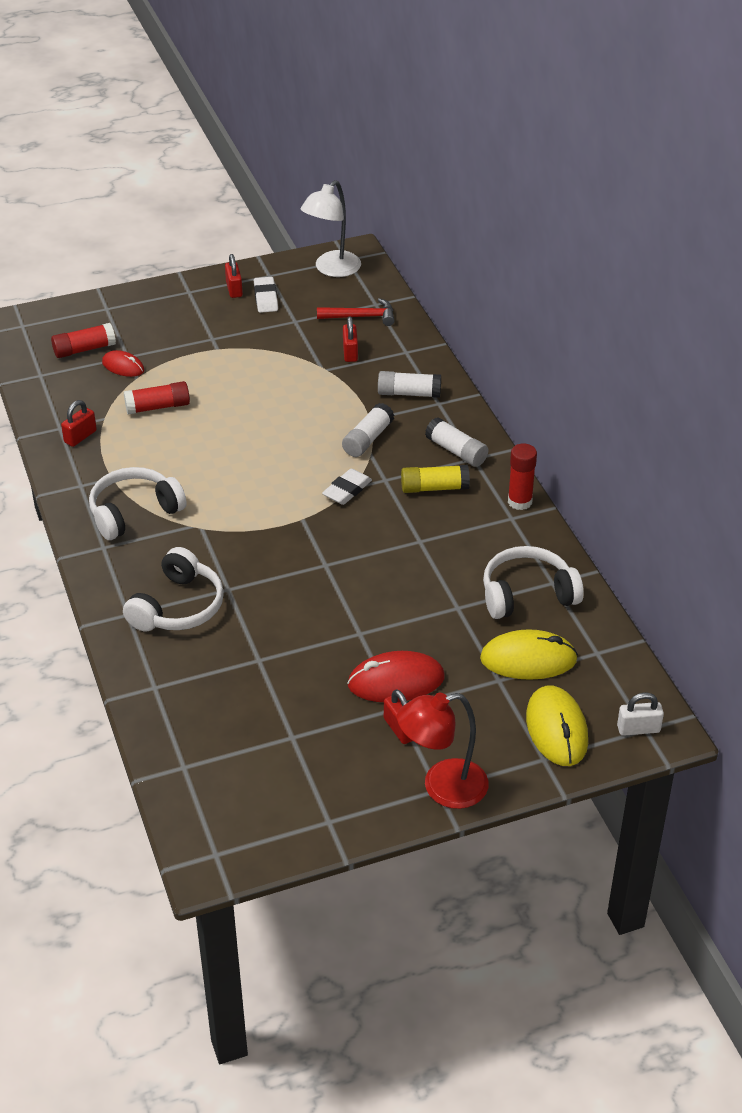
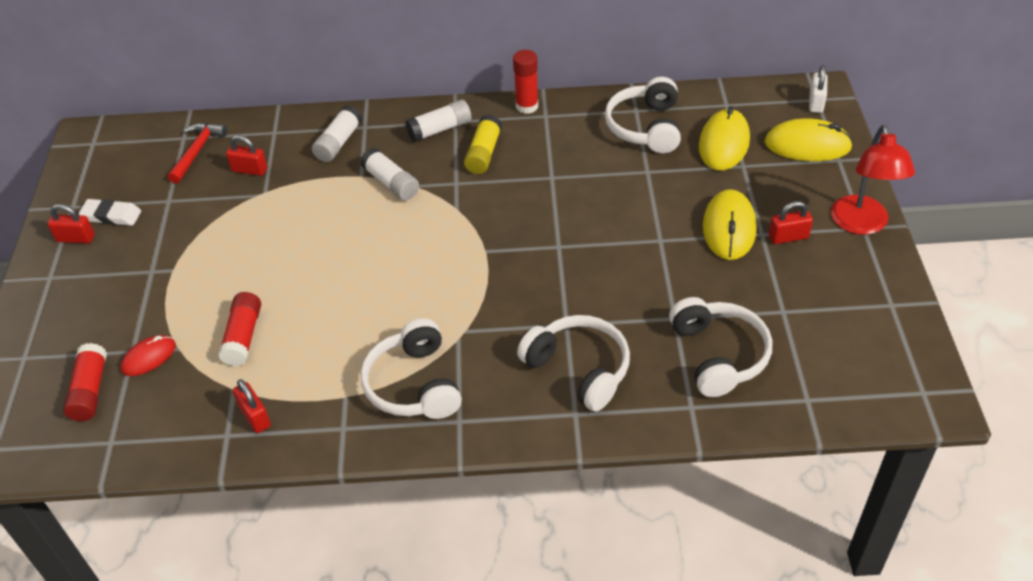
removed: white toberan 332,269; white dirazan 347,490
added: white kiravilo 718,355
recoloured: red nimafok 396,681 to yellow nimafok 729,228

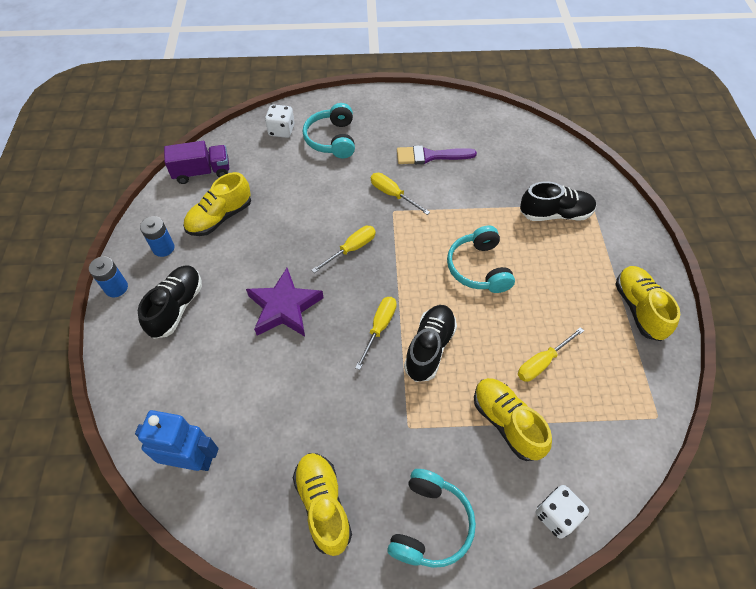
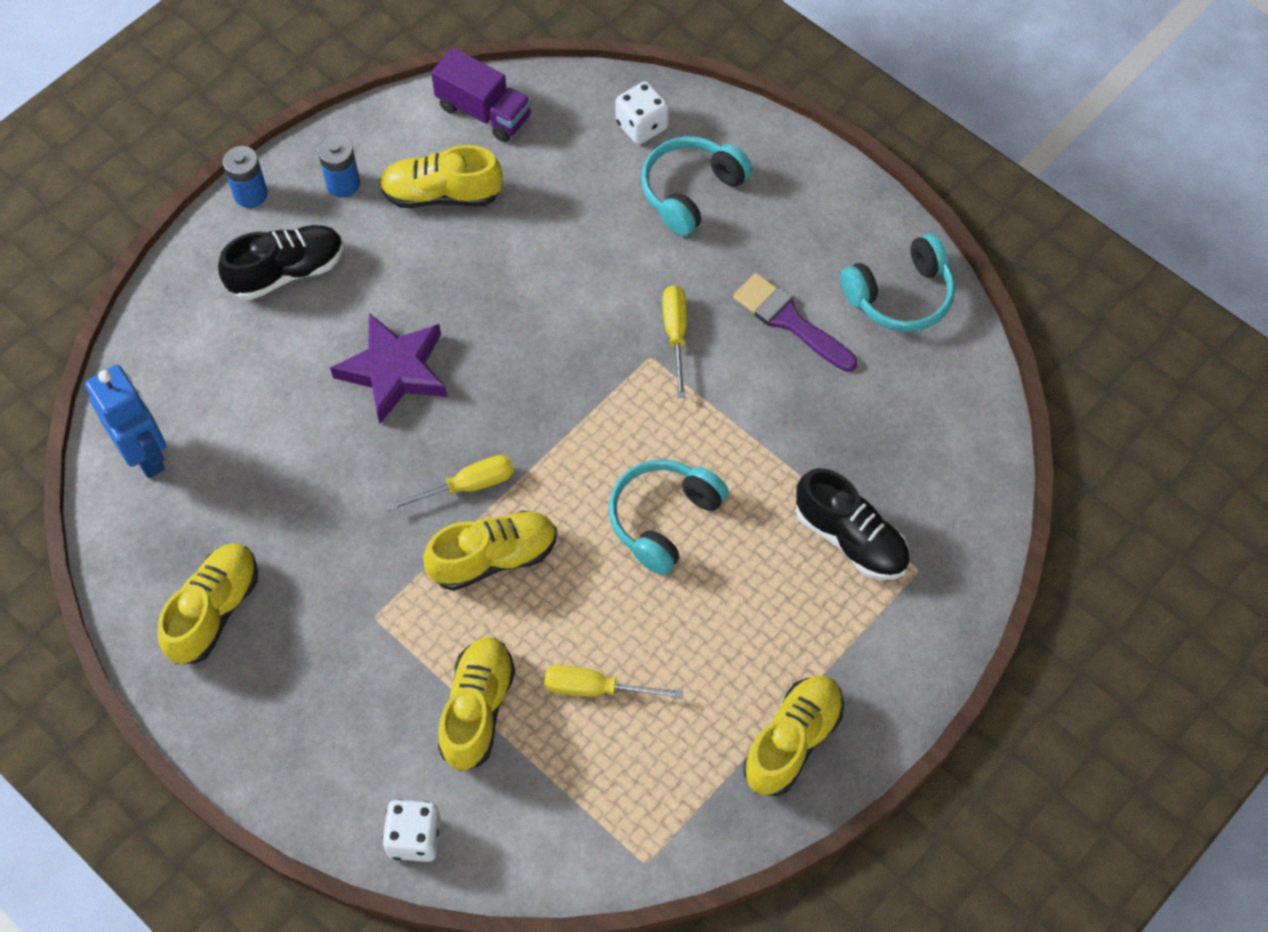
removed: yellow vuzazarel 351,249
moved: turquoise kiravilo 430,524 to 900,296
recoloured: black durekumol 429,348 to yellow durekumol 493,558

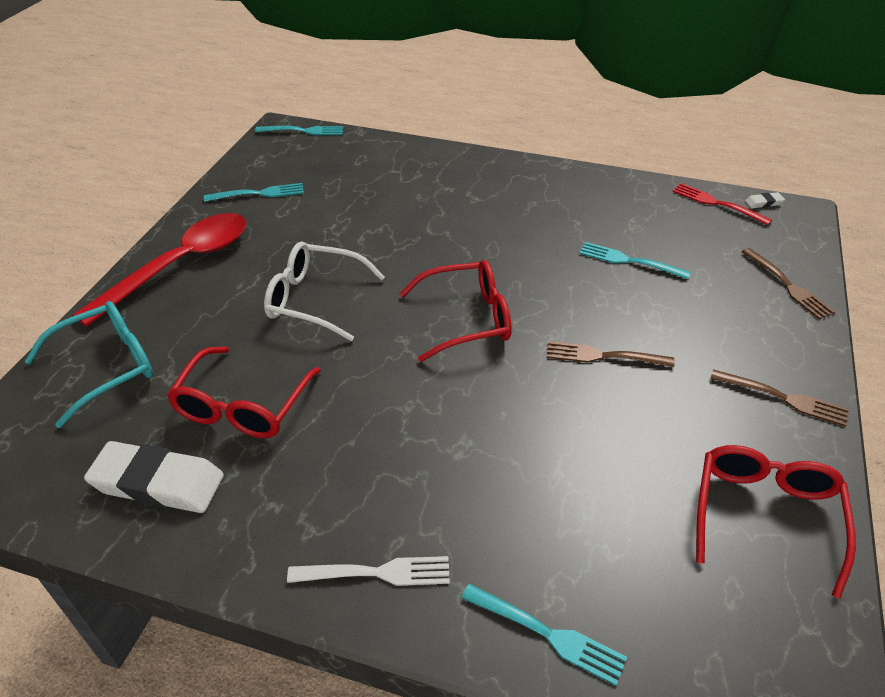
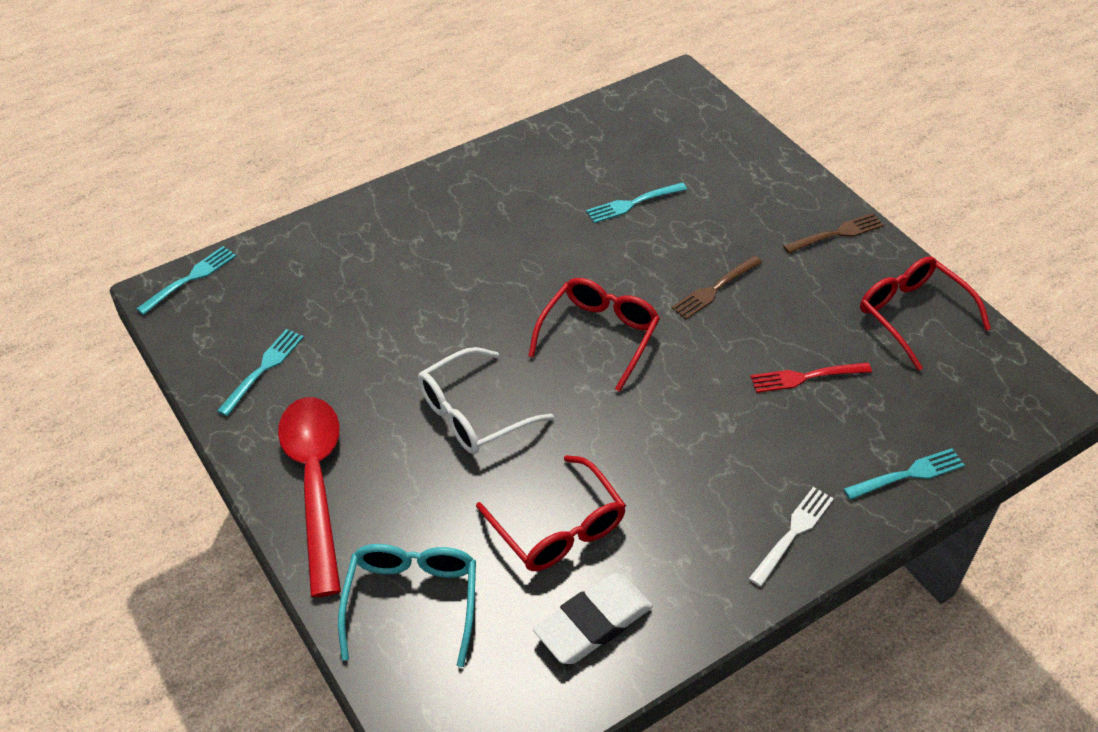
removed: white dirazan 763,203; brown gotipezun 788,285
moved: red gotipezun 717,203 to 806,377

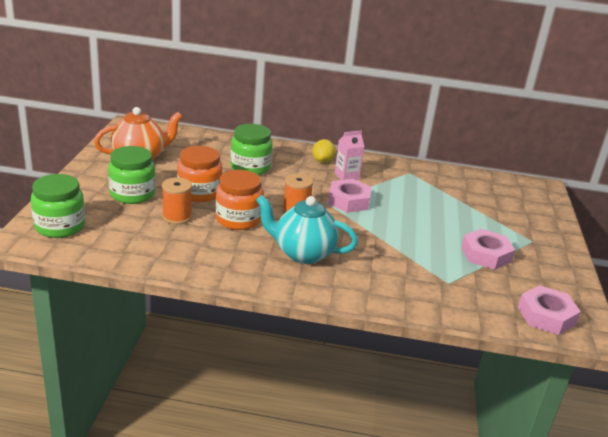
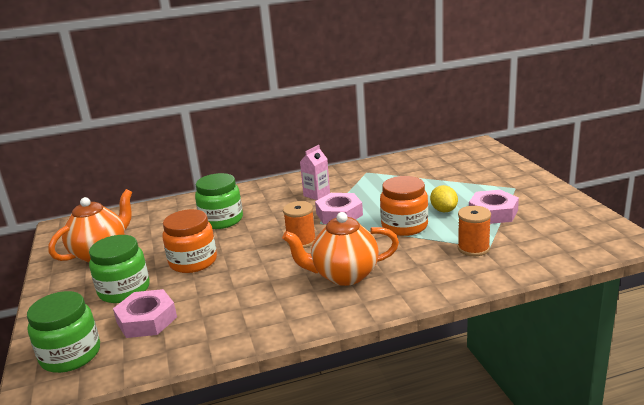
moved: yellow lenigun 322,161 to 443,210; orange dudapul 238,219 to 404,226; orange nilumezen 177,217 to 473,248; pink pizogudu 546,316 to 146,320
recoloured: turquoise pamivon 303,253 to orange pamivon 344,275

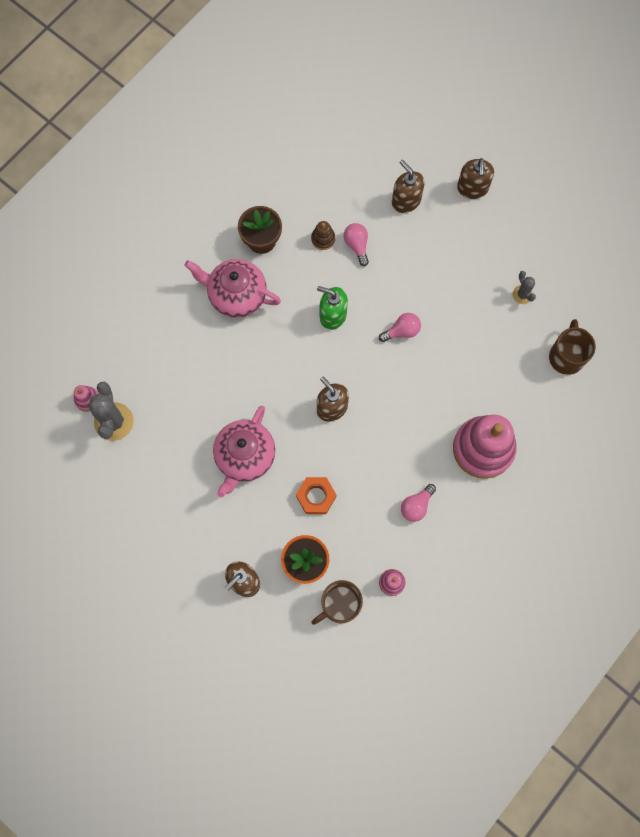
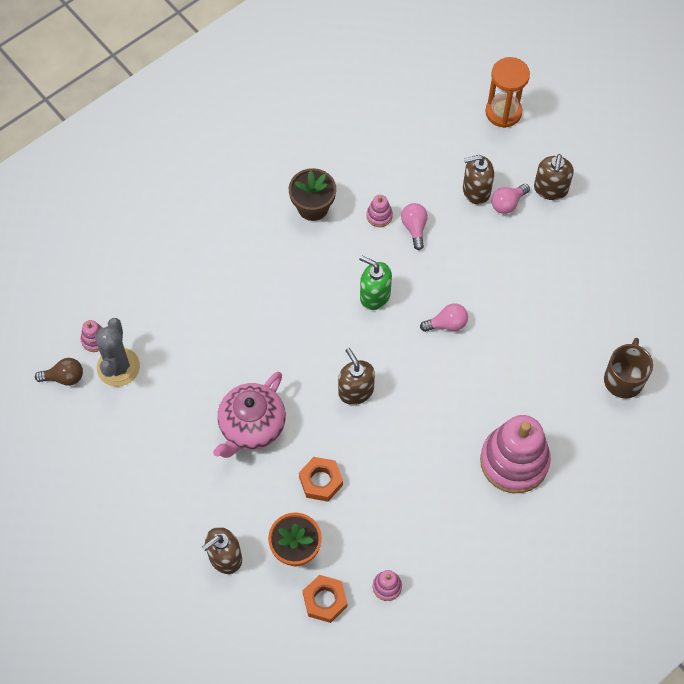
removed: pink pamivon 236,295; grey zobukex 522,294
added: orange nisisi 503,112; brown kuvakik 64,377
moved: pink kuvakik 416,506 to 507,203
replaced: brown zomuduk 339,605 to orange pizogudu 325,600
recoloured: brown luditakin 323,239 to pink luditakin 379,216
turned: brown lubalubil 406,201 = 476,191 75 degrees counterclockwise

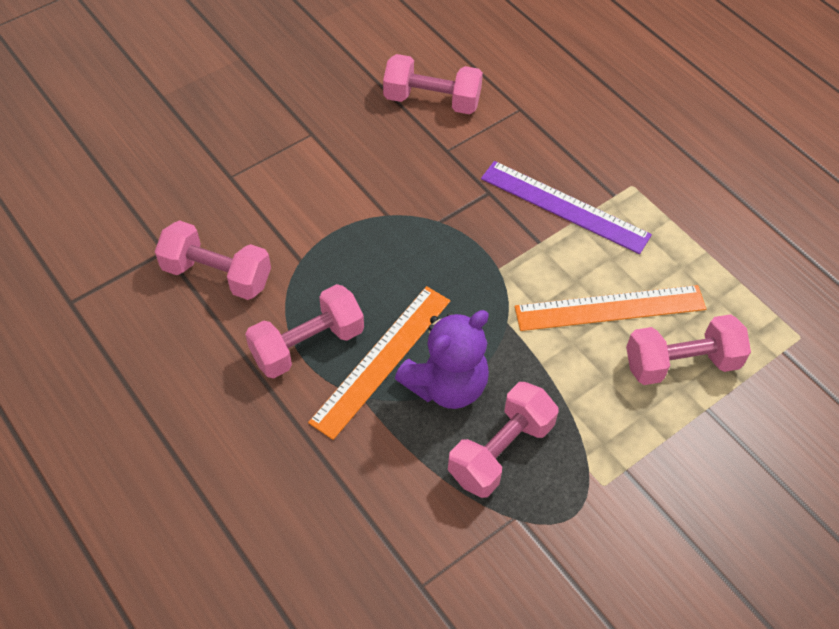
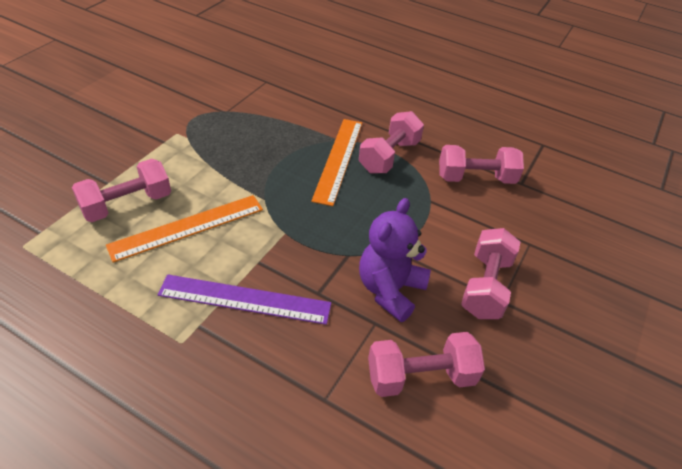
moved: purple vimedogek 446,385 to 390,290; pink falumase 501,451 to 485,286

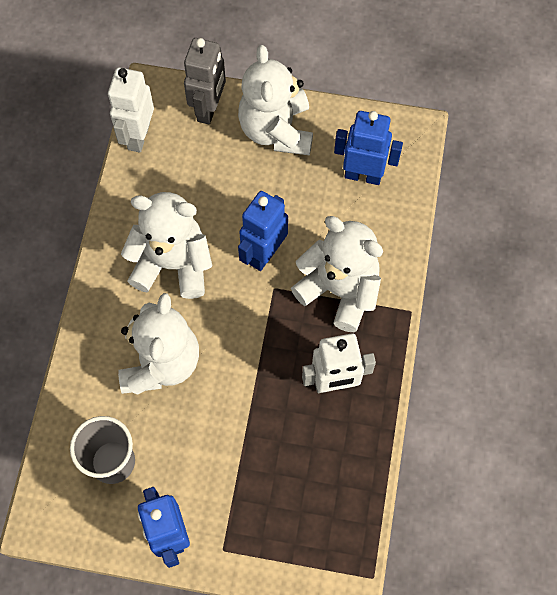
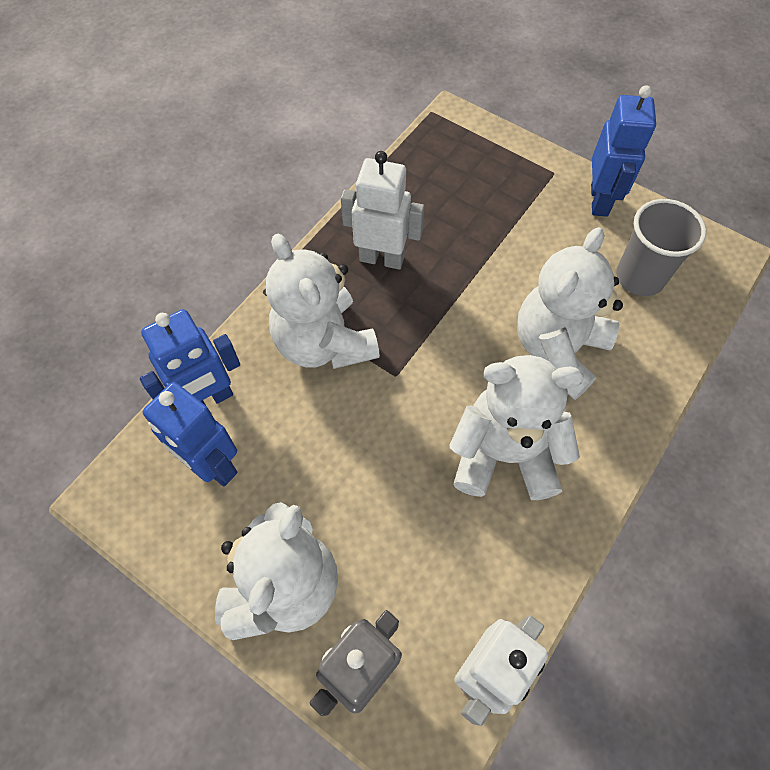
moved: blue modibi 264,253 to 208,400
turned: white vimedogek 173,264 = 504,454 150 degrees clockwise

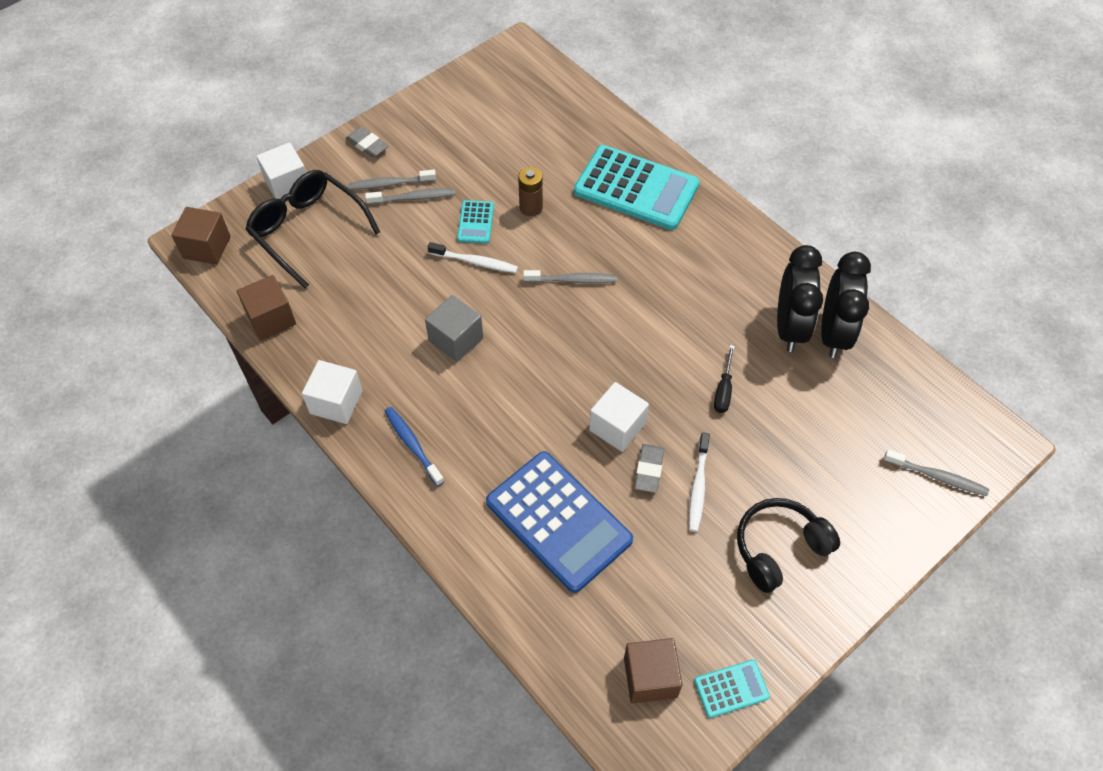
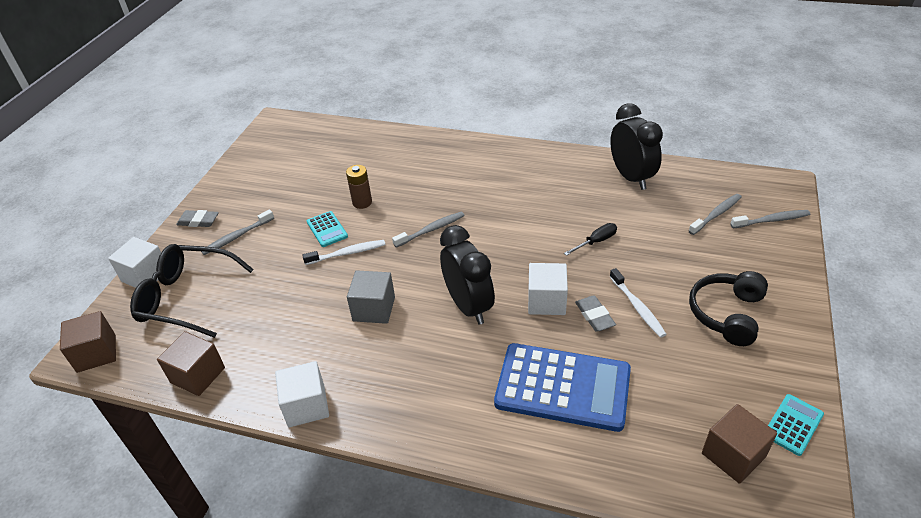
removed: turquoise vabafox 636,188; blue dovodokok 412,445
moved: grey dovodokok 413,198 to 716,214; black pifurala 789,327 to 468,306
turned: black vuzazarel 723,390 = 596,241 105 degrees counterclockwise

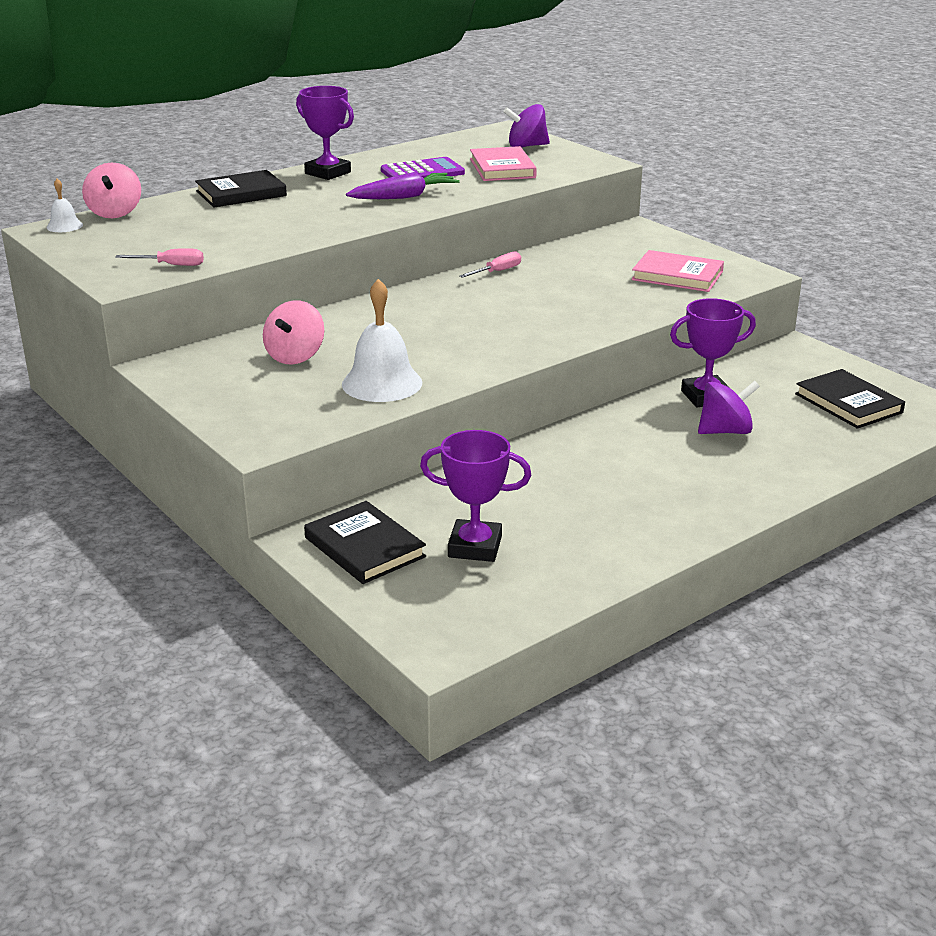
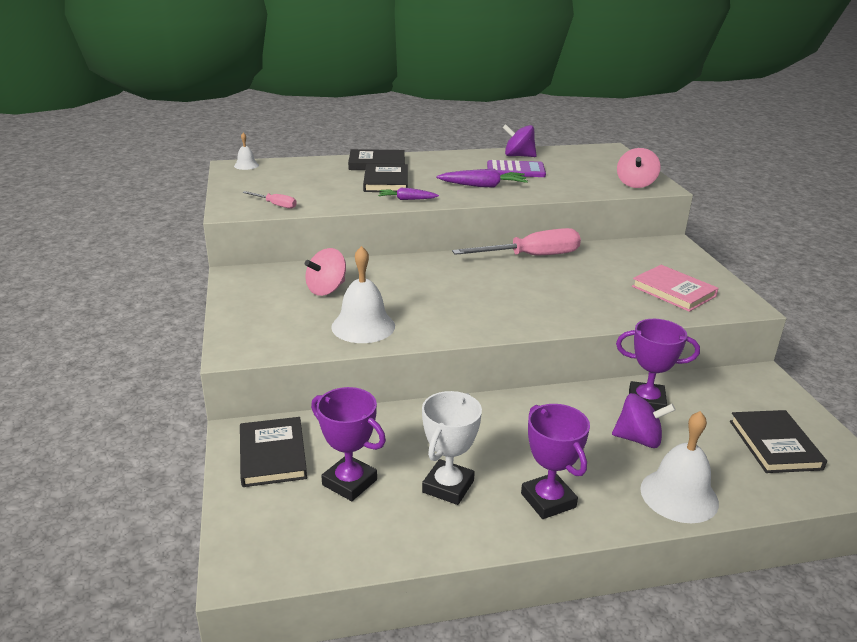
removed: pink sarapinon 502,168
added: black sarapinon 386,182; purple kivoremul 407,199; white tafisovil 448,486; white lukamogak 679,495
moved: purple tafisovil 328,173 to 548,500; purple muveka 526,146 to 518,156; pink muveka 115,213 to 635,184
resized: pink vuzazarel 497,271 = 531,256 x2.14

